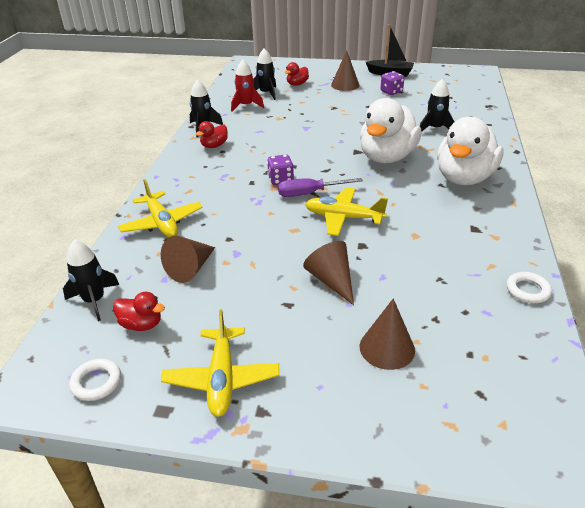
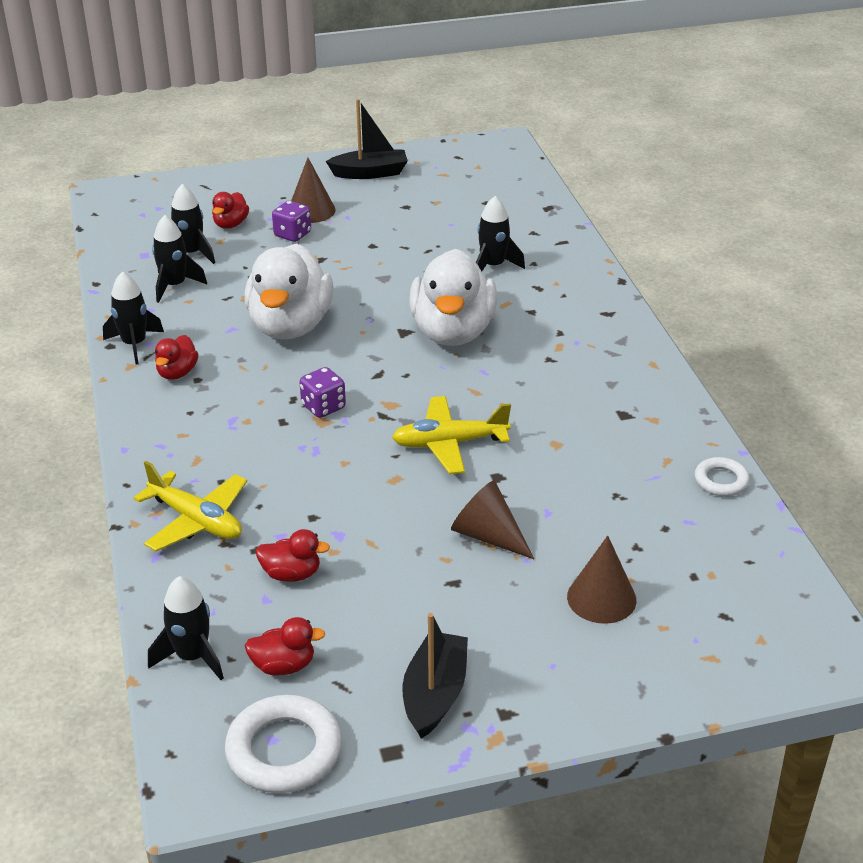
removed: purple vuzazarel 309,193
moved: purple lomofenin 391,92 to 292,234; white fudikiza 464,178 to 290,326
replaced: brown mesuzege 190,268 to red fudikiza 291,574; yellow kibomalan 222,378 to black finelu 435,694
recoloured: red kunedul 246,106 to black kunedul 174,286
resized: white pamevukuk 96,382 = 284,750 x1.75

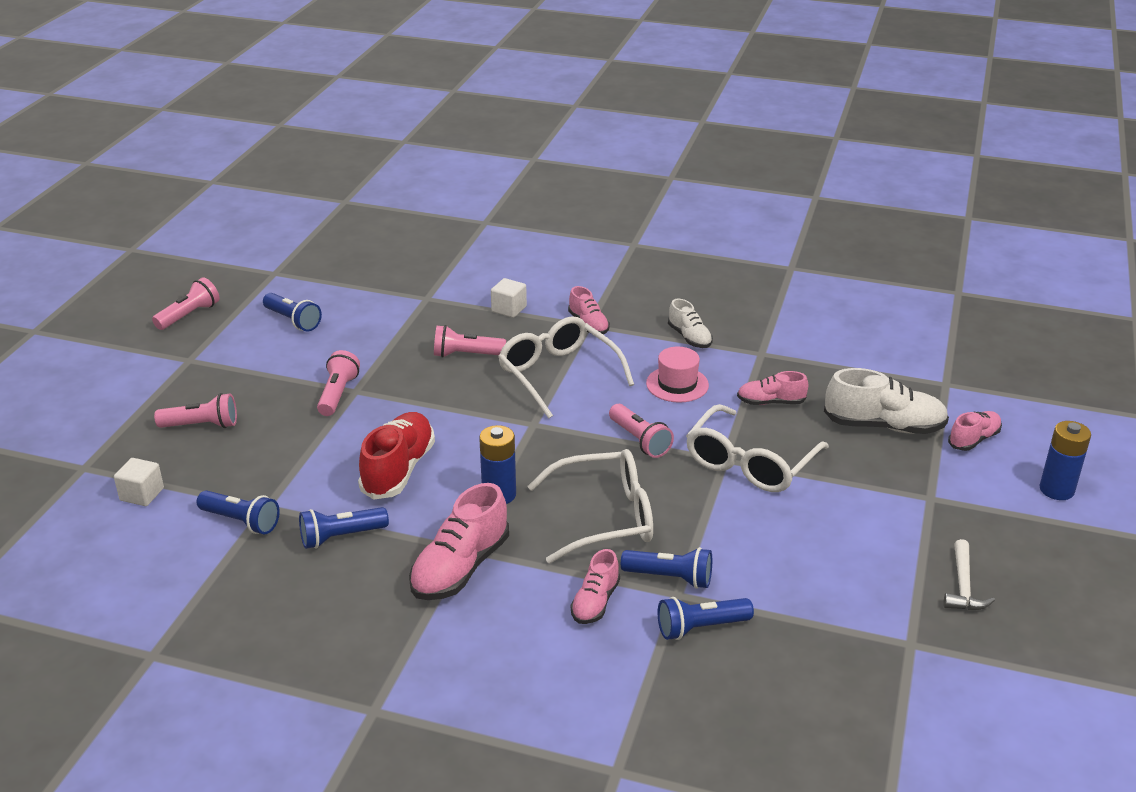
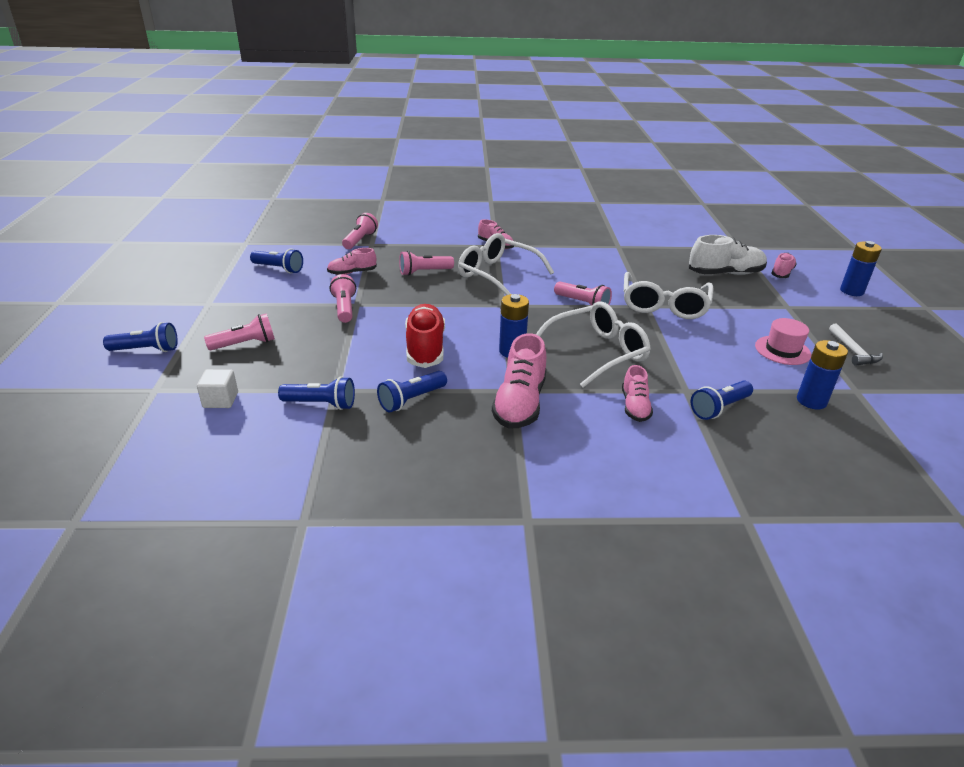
removed: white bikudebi 509,309; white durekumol 689,337
added: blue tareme 811,401
moved: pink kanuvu 189,315 to 360,240; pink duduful 677,384 to 782,350; pink durekumol 771,402 to 352,273; blue kanuvu 670,578 to 146,350

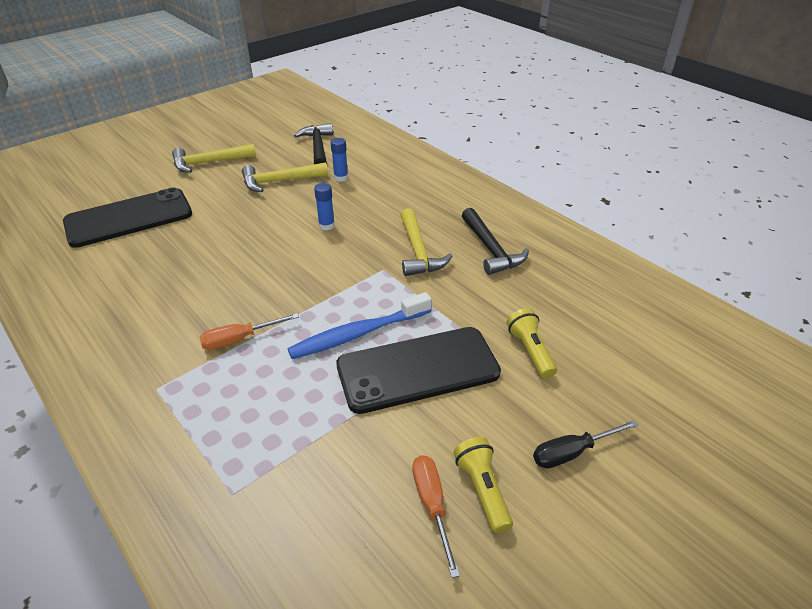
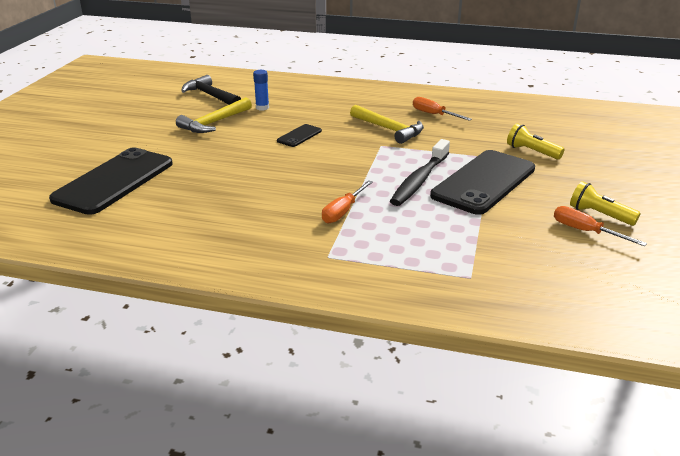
removed: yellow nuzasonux 209,163; black vuzazarel 572,452
replaced: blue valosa 326,225 to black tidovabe 299,136; black nuzasonux 491,249 to orange vuzazarel 434,114
recoloured: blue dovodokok 358,334 to black dovodokok 419,180

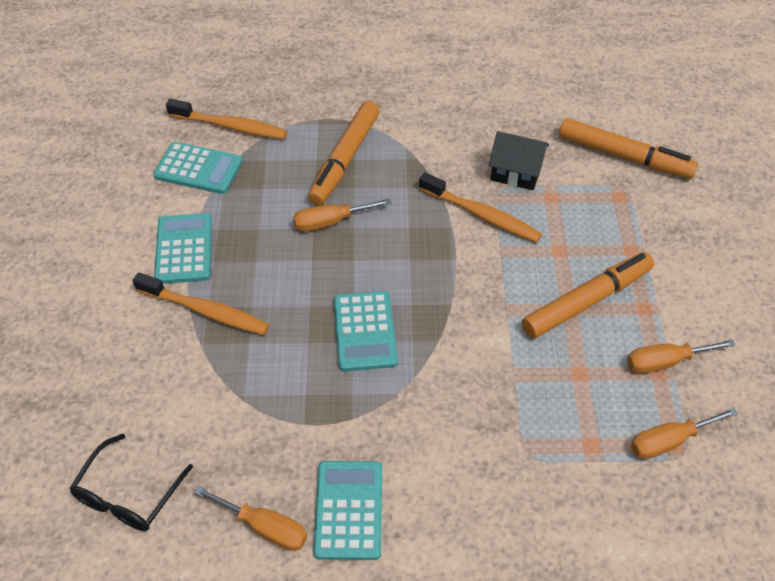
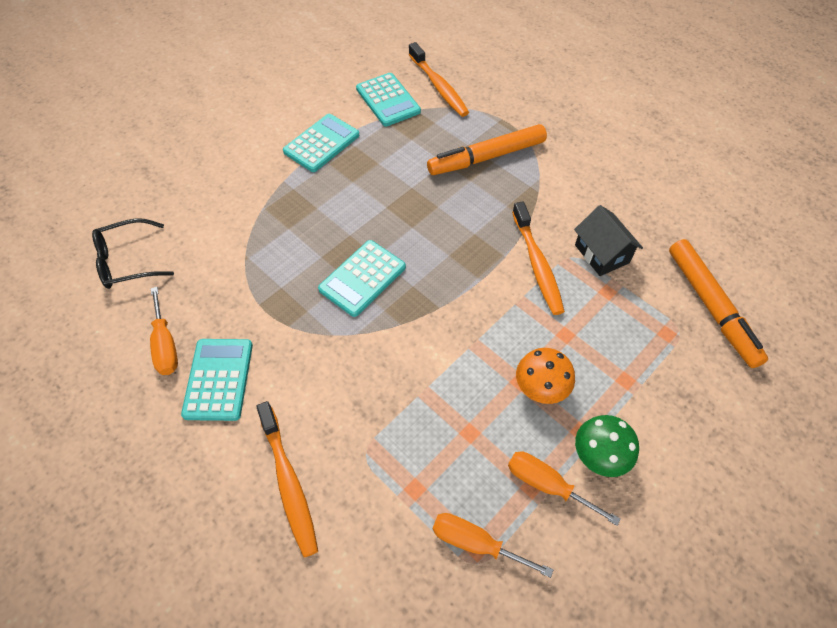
removed: orange vuzazarel 330,222
added: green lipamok 599,455
moved: orange dovodokok 205,311 to 289,483
replaced: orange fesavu 586,301 to orange lipamok 541,387
turned: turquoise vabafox 348,510 = 218,379 45 degrees counterclockwise

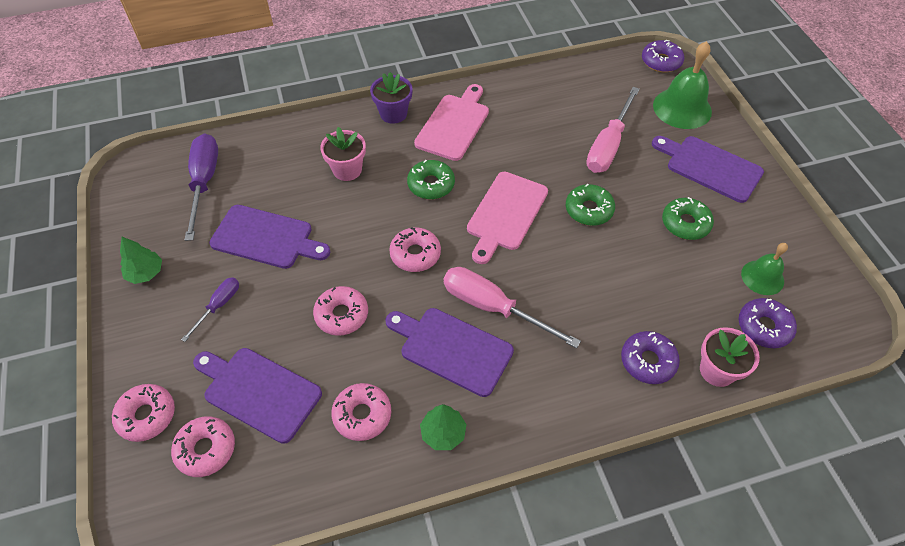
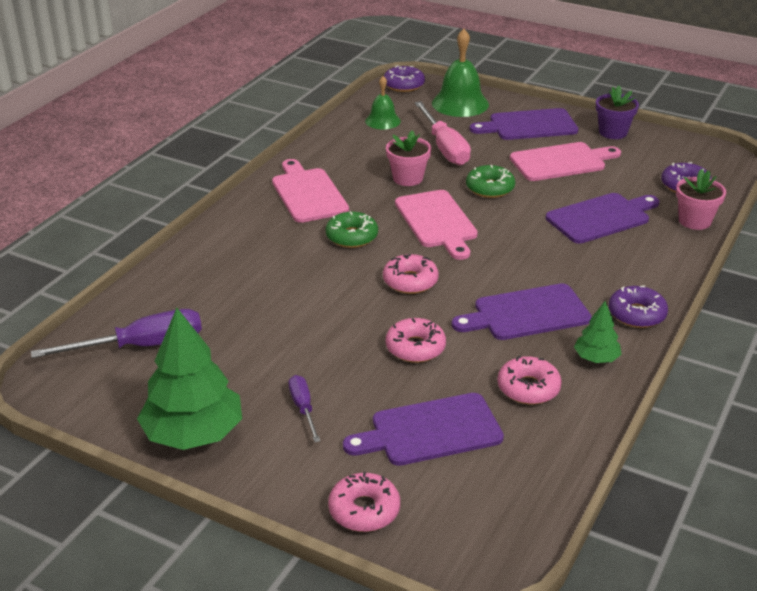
removed: pink vuzazarel 493,307; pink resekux 206,449
moved: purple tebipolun 393,114 to 613,132; pink tebipolun 347,170 to 408,178; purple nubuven 266,238 to 601,217; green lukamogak 762,277 to 382,121; purple resekux 648,361 to 636,314
replaced: green resekux 685,223 to pink nubuven 561,162
turned: purple vuzazarel 204,182 = 141,346 120 degrees clockwise
resized: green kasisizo 145,273 = 193,434 x2.02

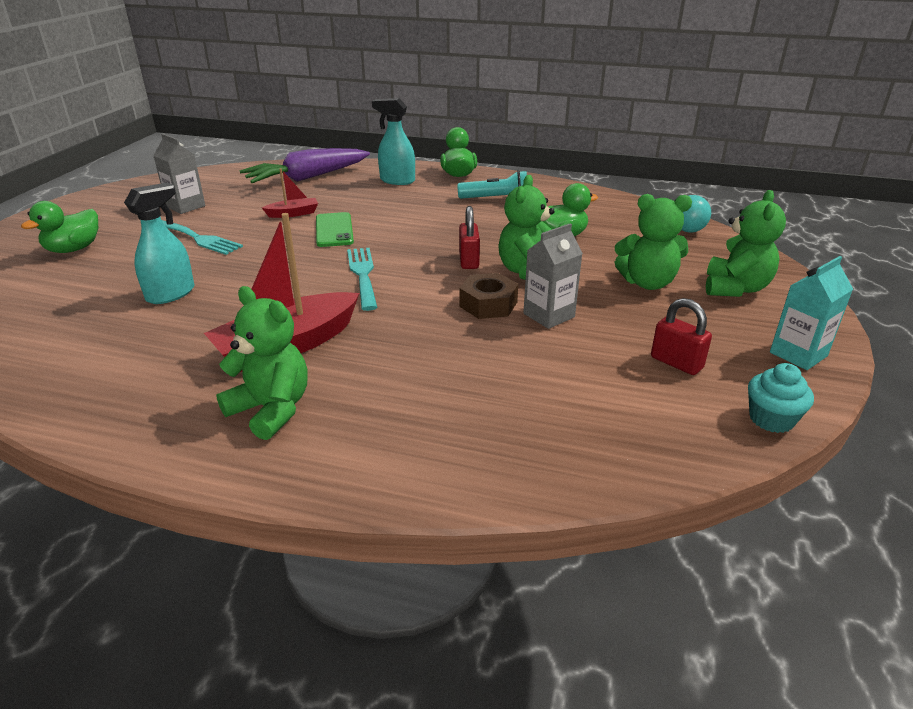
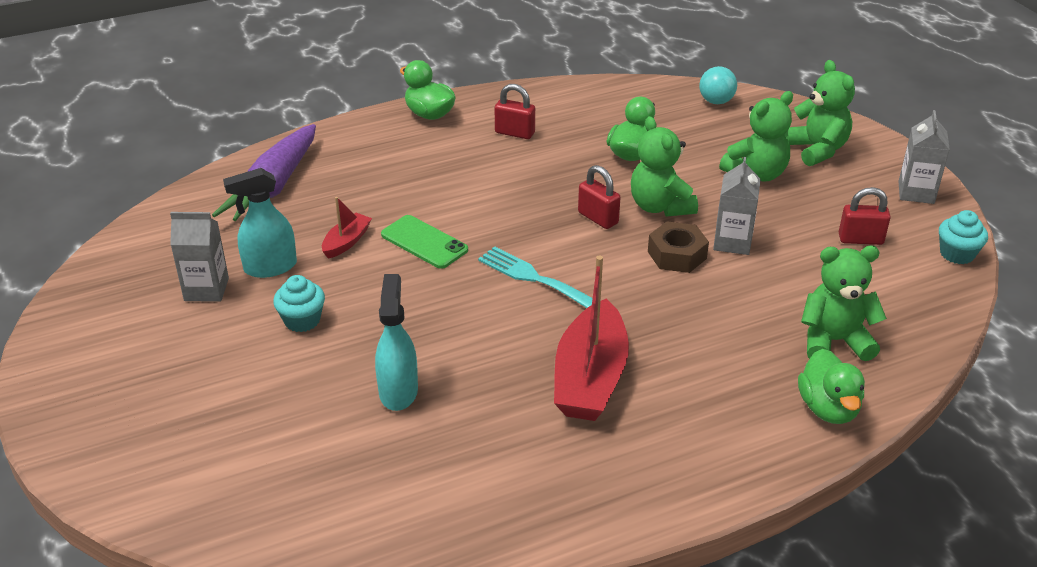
moved: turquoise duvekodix 397,180 to 270,267; green fudikiza 74,249 to 828,408; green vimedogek 271,409 to 834,341
replaced: turquoise kanuvu 496,199 to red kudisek 515,133; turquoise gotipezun 198,238 to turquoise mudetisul 302,320
recoloured: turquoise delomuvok 798,354 to grey delomuvok 916,192

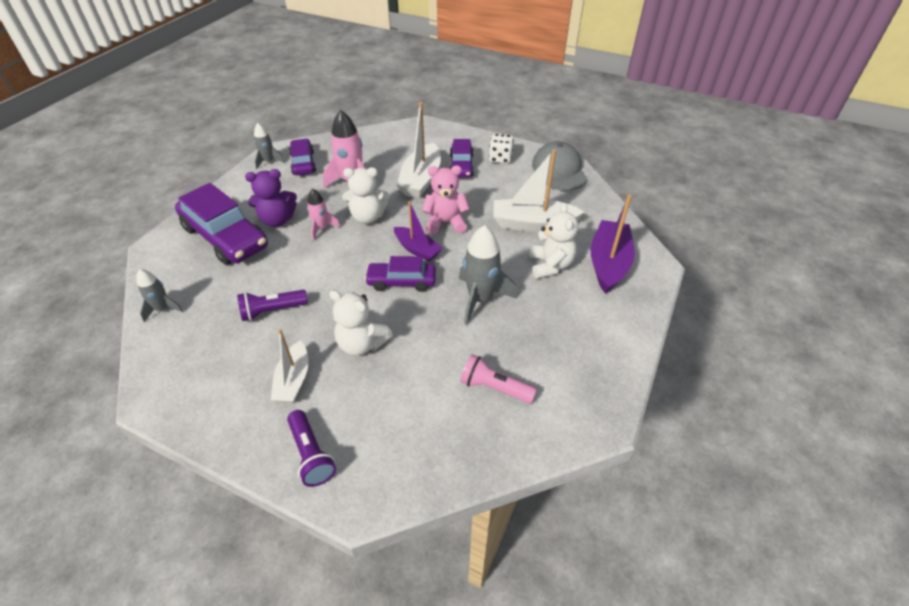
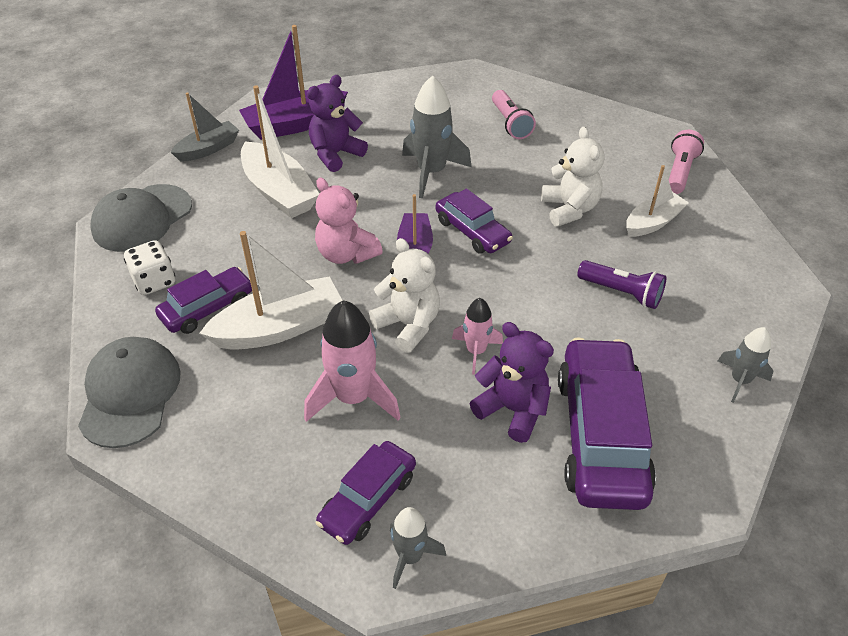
added: grey finelu 208,149; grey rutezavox 130,394
recoloured: white vimedogek 550,265 to purple vimedogek 335,154; purple kanuvu 311,454 to pink kanuvu 680,172

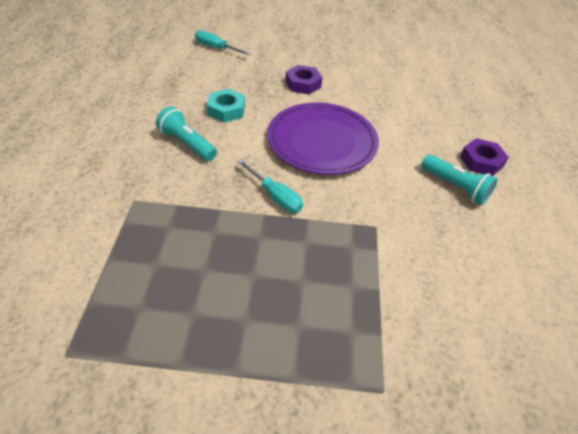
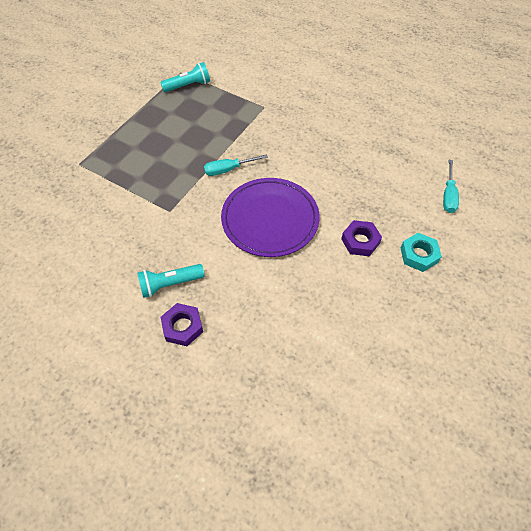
moved: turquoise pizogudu 226,110 to 418,255; turquoise kanuvu 187,143 to 188,85
turned: turquoise vuzazarel 216,48 = 448,195 135 degrees clockwise

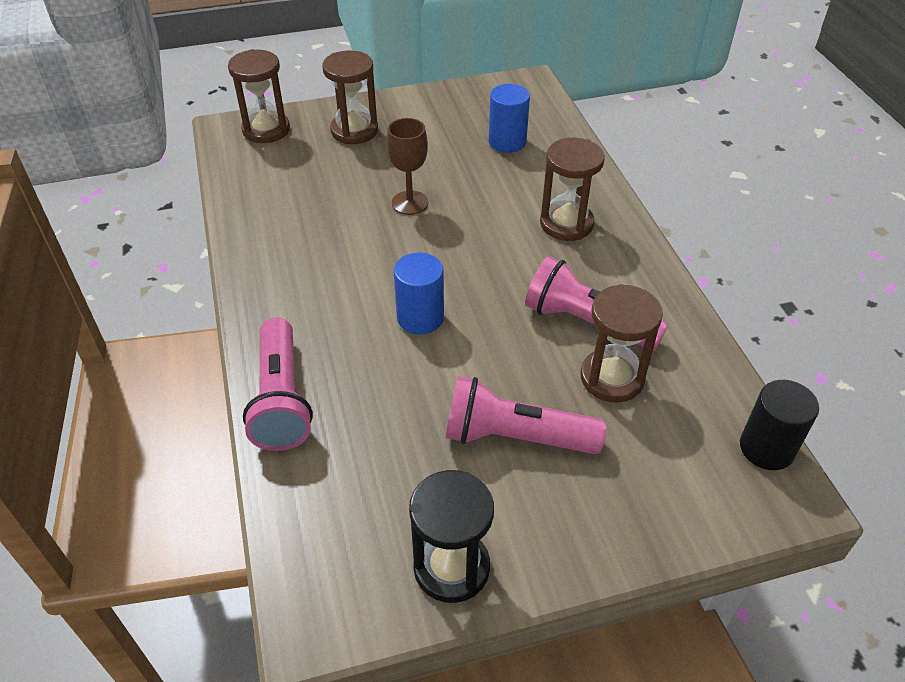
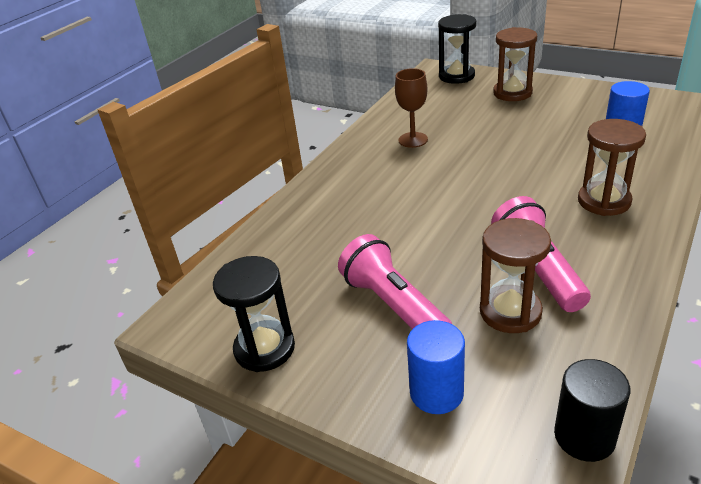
removed: pink kanuvu 281,399
moved: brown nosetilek 410,203 to 413,140; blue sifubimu 420,318 to 436,393
recoloured: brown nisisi 266,130 to black nisisi 456,76

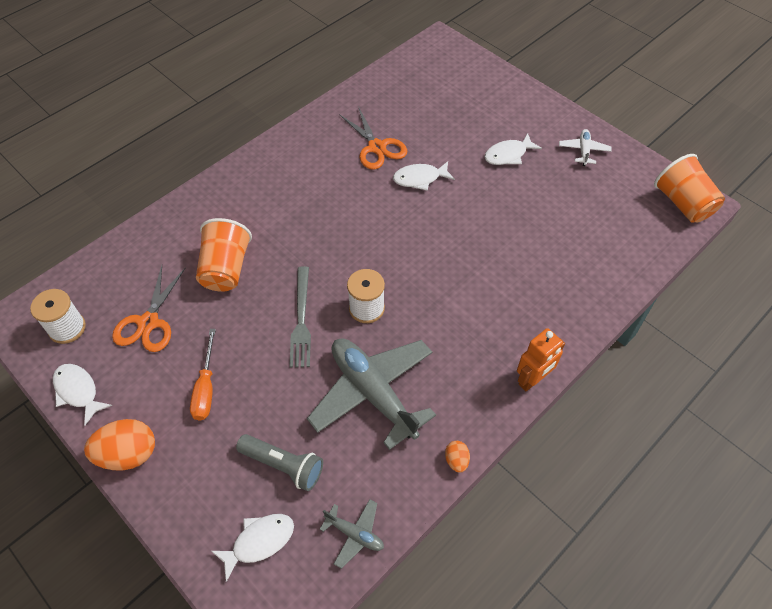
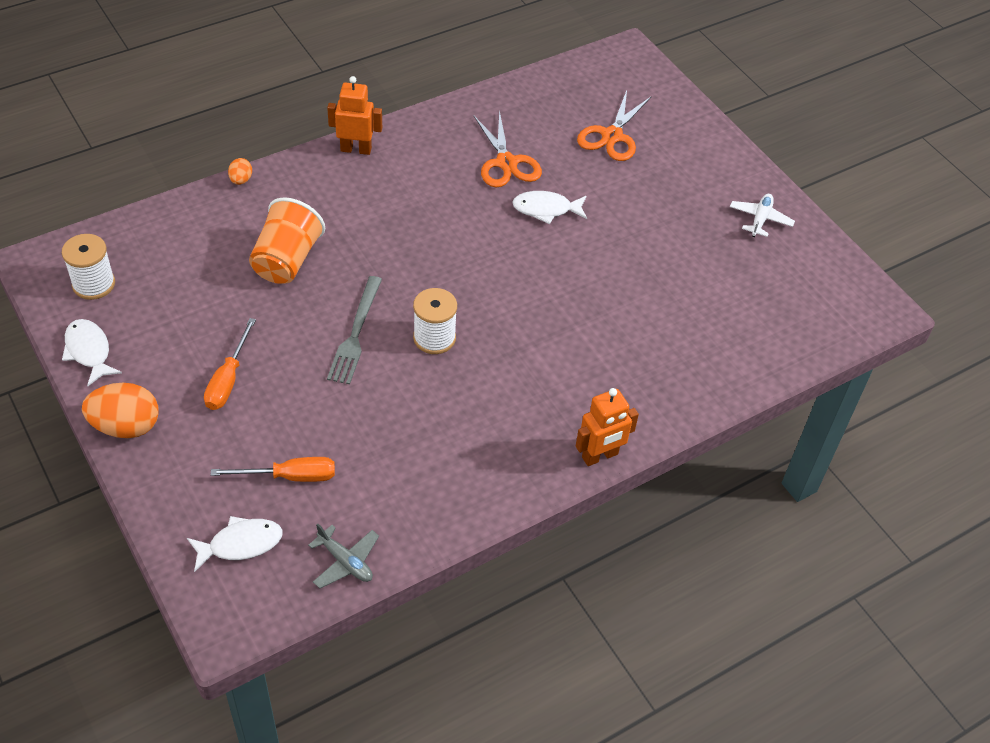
removed: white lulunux 508,155; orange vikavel 683,203; grey kibomalan 373,393
added: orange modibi 356,149
moved: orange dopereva 148,322 to 612,136; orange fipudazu 456,460 to 241,180
replaced: grey kanuvu 283,465 to orange vuzazarel 290,476

